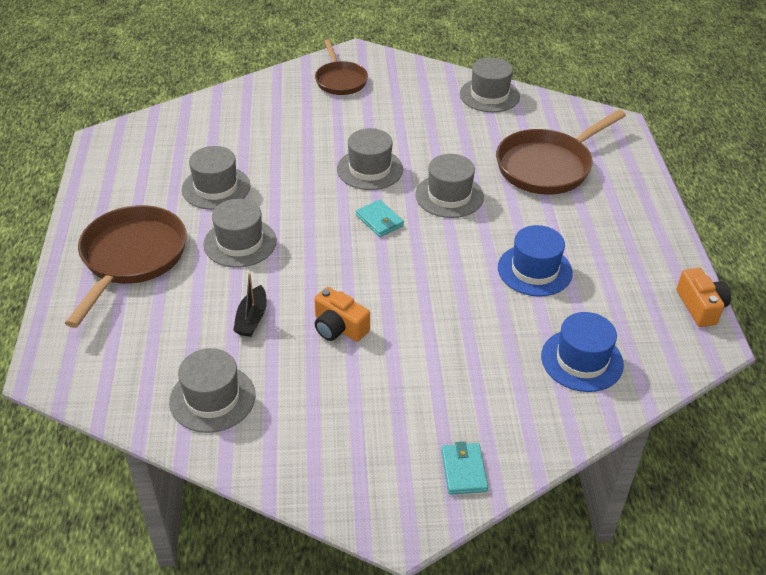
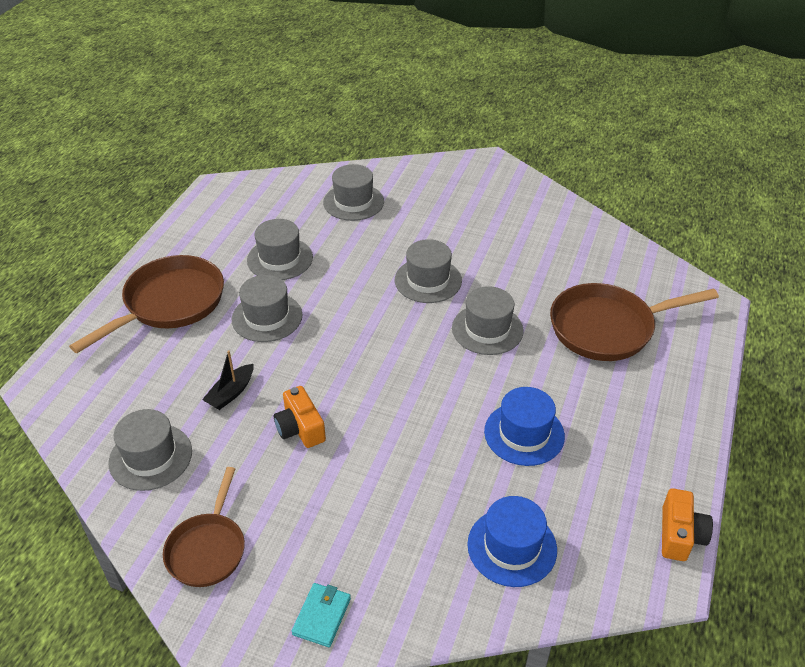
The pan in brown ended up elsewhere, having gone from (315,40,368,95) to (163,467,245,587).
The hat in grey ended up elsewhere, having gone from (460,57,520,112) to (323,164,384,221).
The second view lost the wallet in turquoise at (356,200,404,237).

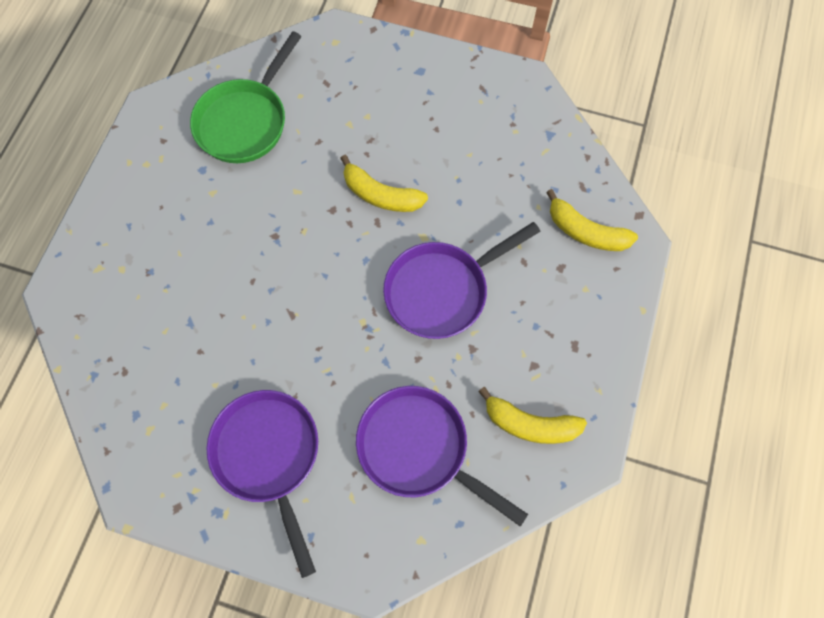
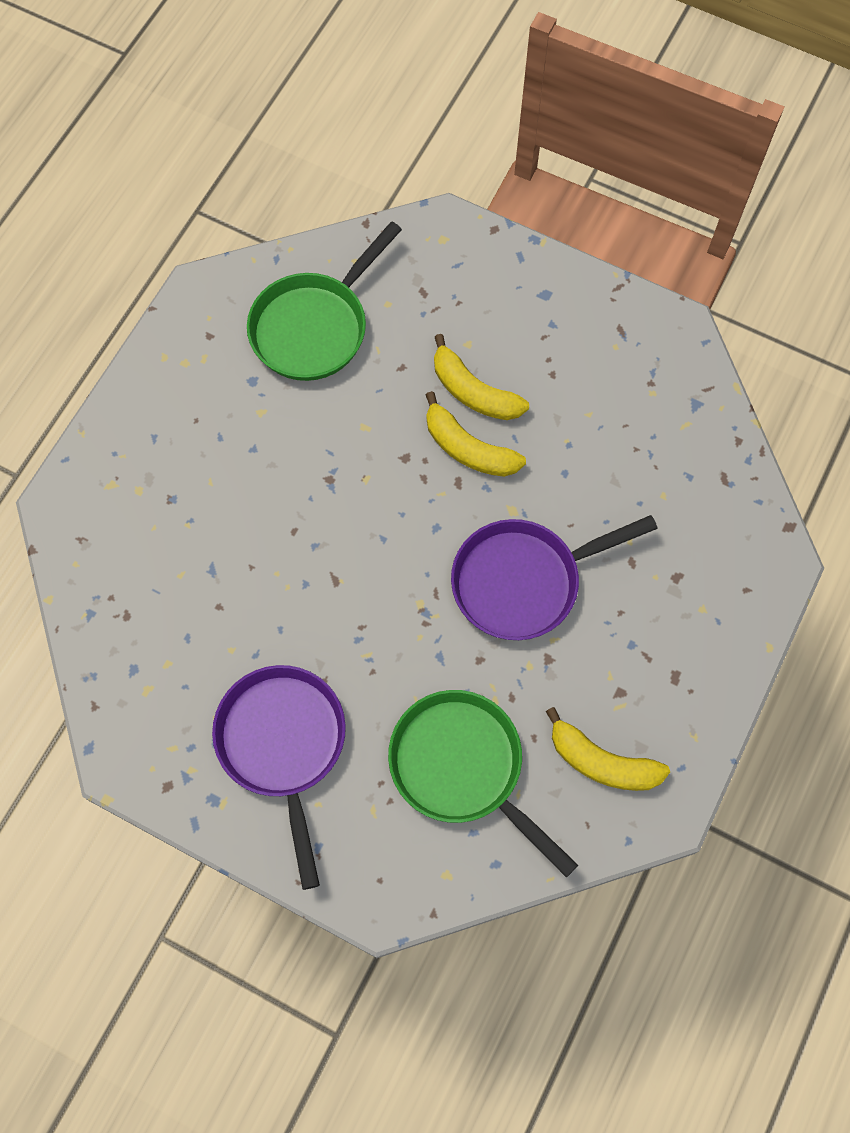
What was the pan in purple at (356,386,528,527) turned into the pan in green at (388,690,578,878).
The banana in yellow ended up elsewhere, having gone from (546,189,638,251) to (434,334,529,420).

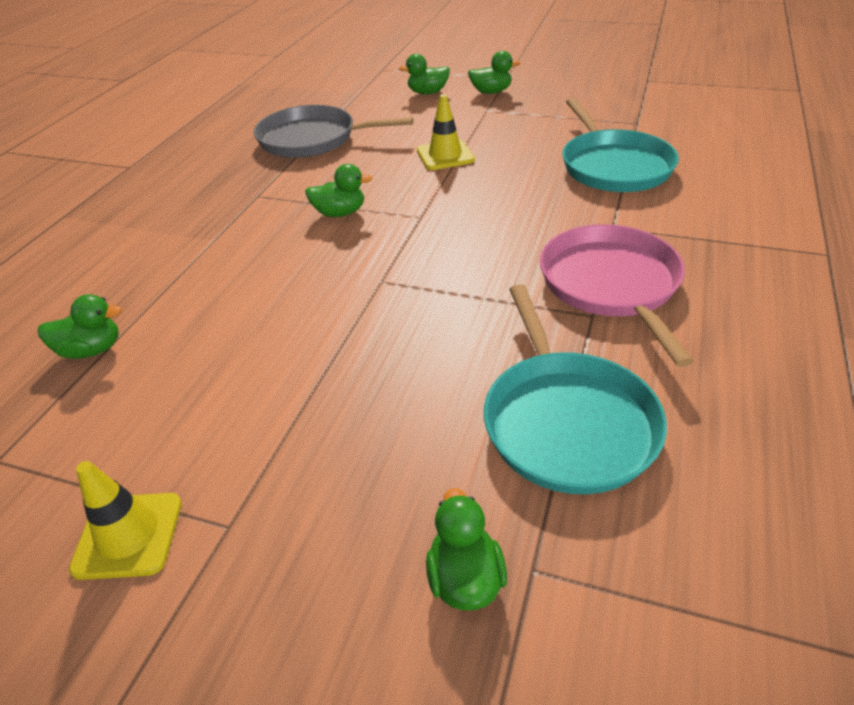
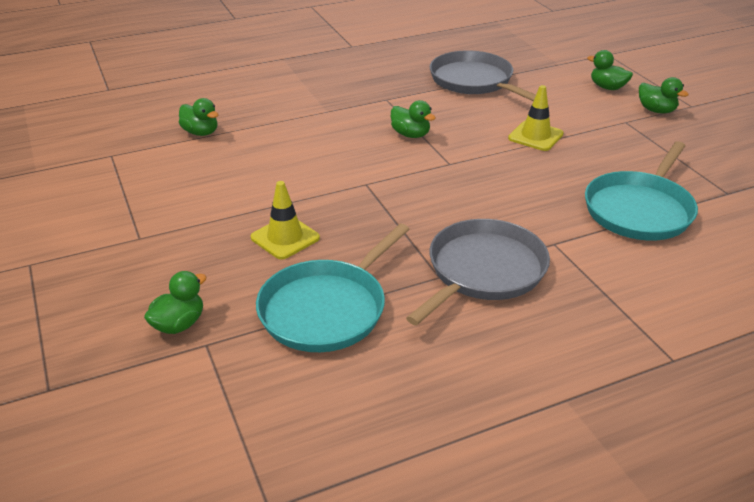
The traffic cone in yellow ended up elsewhere, having gone from (69,461,182,580) to (251,181,320,260).
What was the pan in pink at (540,224,694,367) turned into the pan in grey at (406,219,550,325).

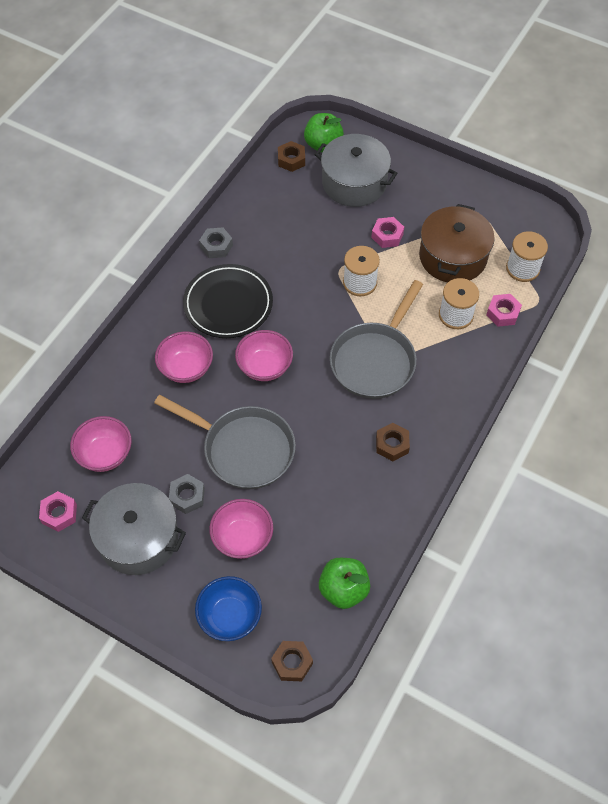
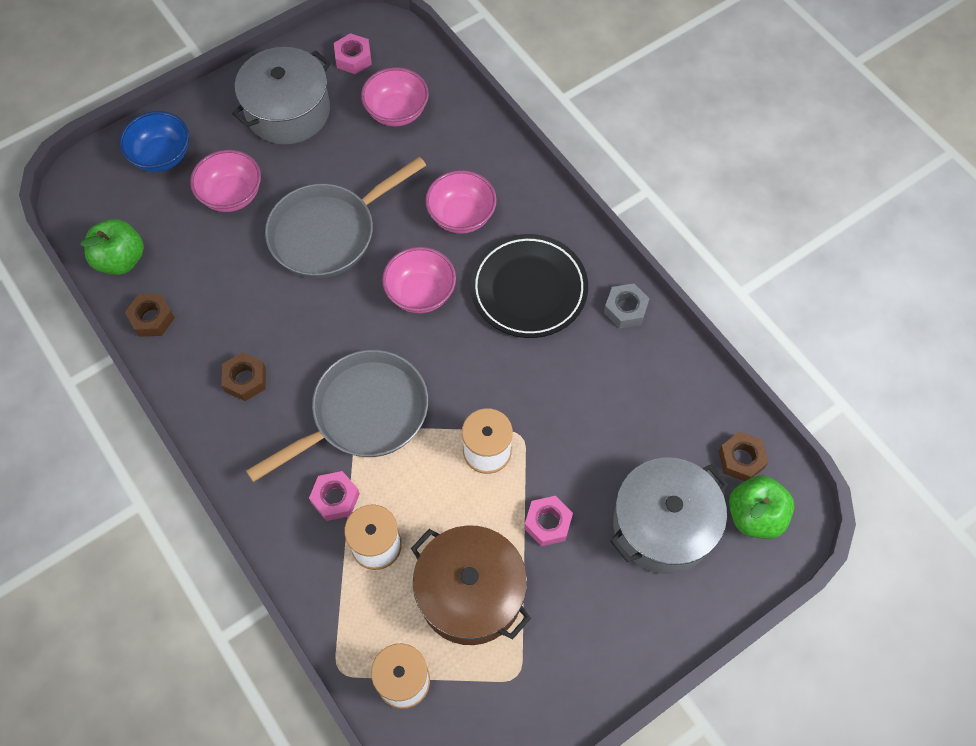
The nut in brown ended up elsewhere, having gone from (271,641,313,681) to (125,294,175,337).
The pan in grey at (330,280,423,399) ended up facing another way, 90 degrees clockwise from before.
The nut in pink ended up elsewhere, having gone from (486,294,522,327) to (309,471,360,521).
The second view lost the nut in grey at (169,474,205,514).

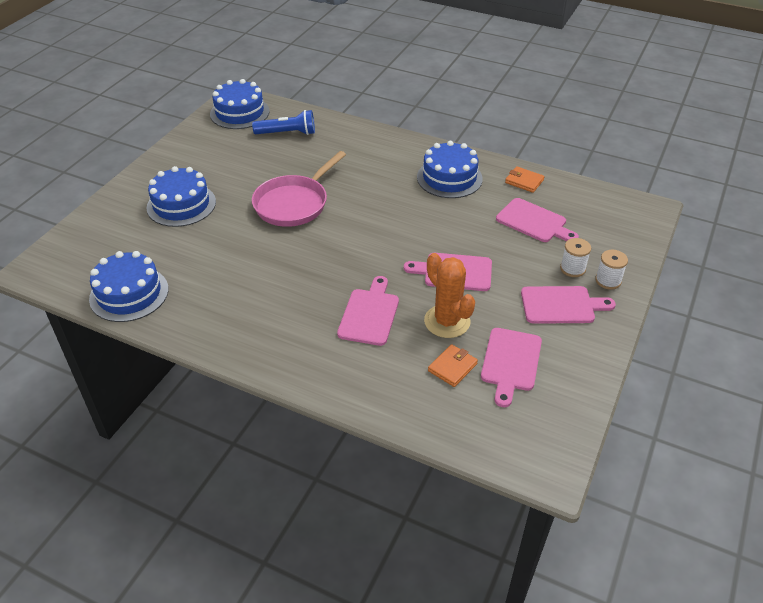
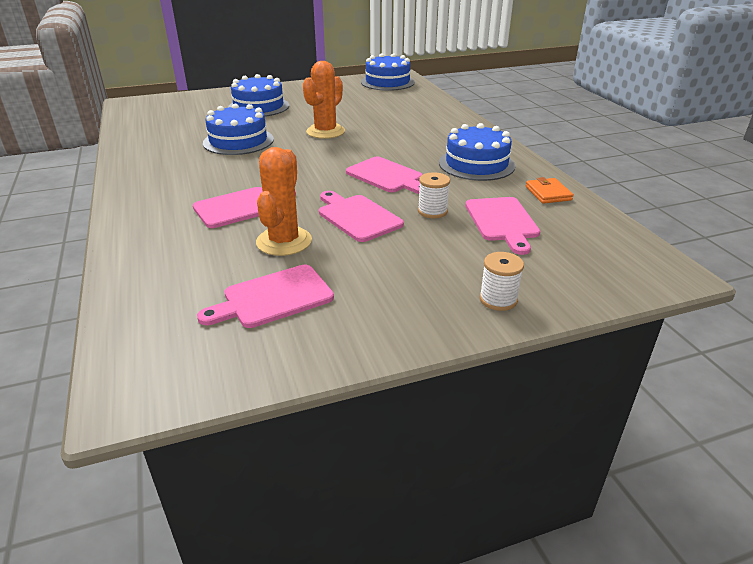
The cake in blue ended up elsewhere, having gone from (89,251,169,322) to (203,104,274,155).
Where the pan in pink stood at (252,151,346,227), the cactus in orange came to stand at (303,61,345,139).
The cutting board in pink ended up elsewhere, having gone from (521,286,616,324) to (346,157,423,194).
The spool in white ended up elsewhere, having gone from (560,238,591,277) to (418,172,450,218).
The second view lost the flashlight in blue at (252,110,315,135).
The second view lost the wallet in orange at (428,344,478,387).

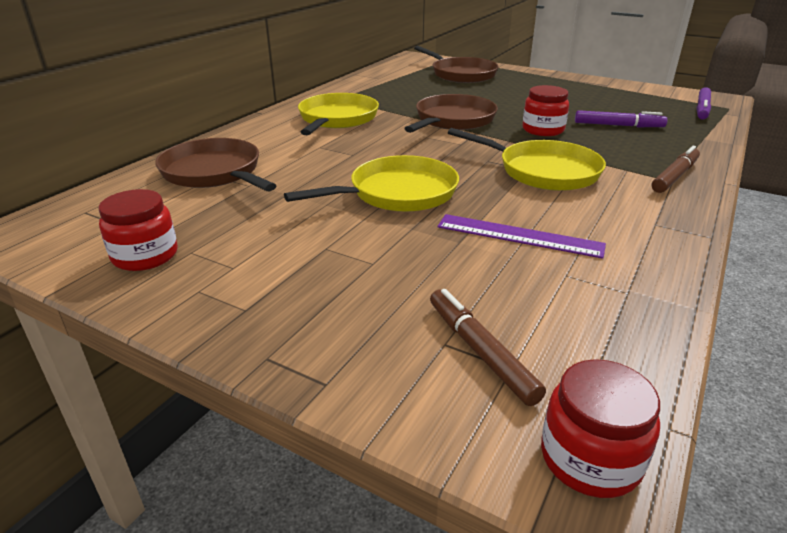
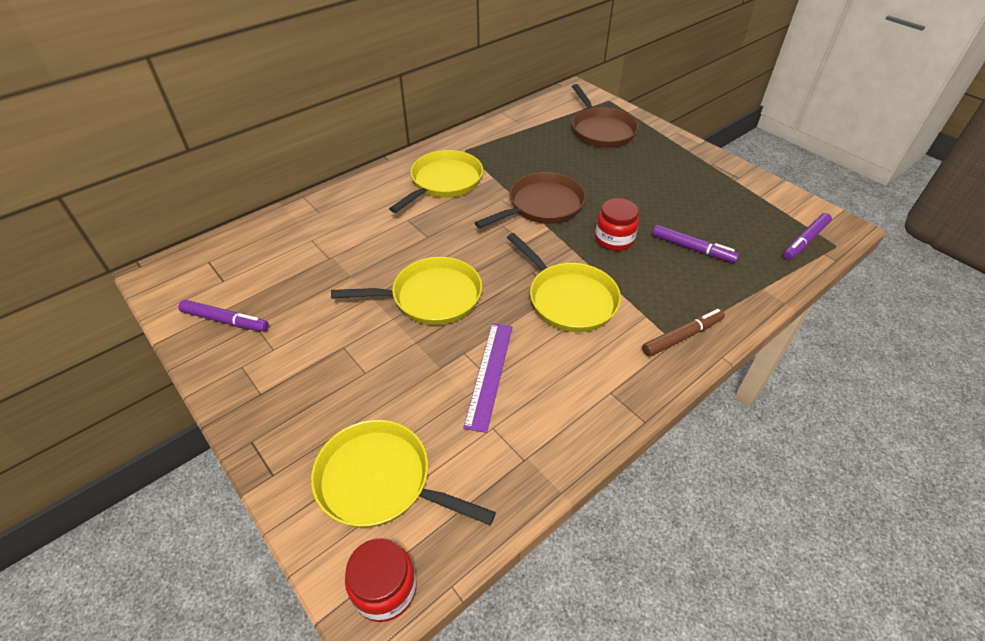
Where the jar in red stood at (99,189,178,271), the marker in purple came to stand at (178,300,269,332).
Where the marker in brown stood at (430,289,546,406), the pan in yellow came to stand at (311,420,496,528).
The ruler in purple at (437,214,606,259) ended up facing another way, 60 degrees clockwise from before.
The second view lost the pan in brown at (155,138,277,191).

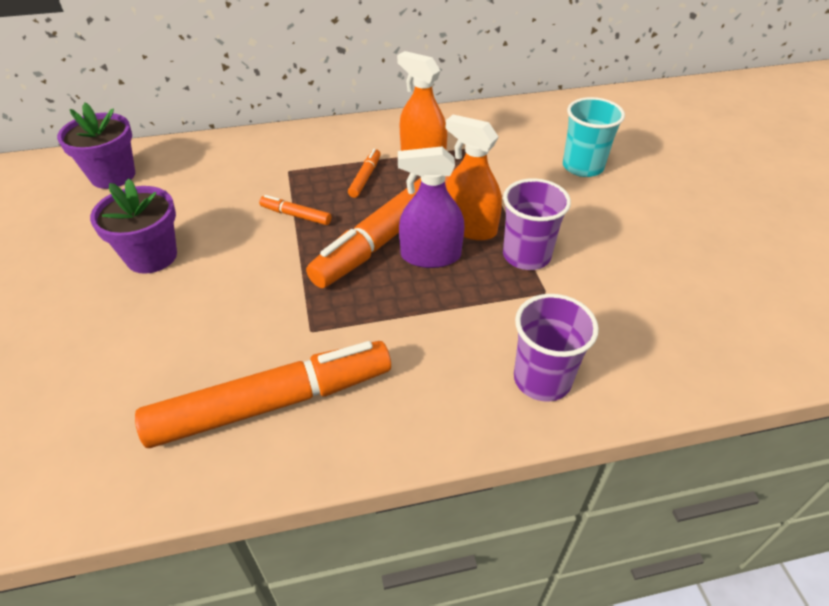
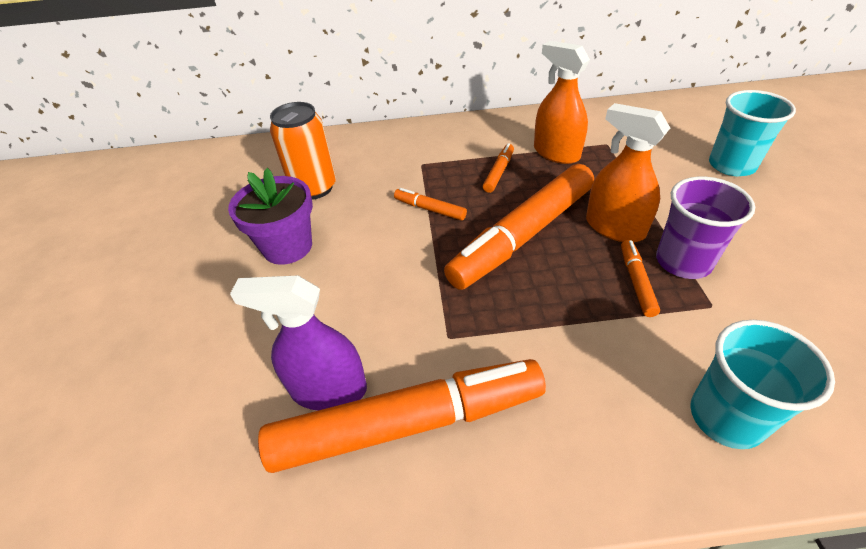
The spray bottle in purple ended up elsewhere, having gone from (398,146,465,268) to (230,276,367,411).
The second view gained the can in orange at (270,102,336,200).
The second view gained the marker in orange at (621,240,660,317).
What was the cup in purple at (514,294,599,402) turned into the cup in turquoise at (690,320,835,449).
The second view lost the flower pot in purple at (57,103,135,189).

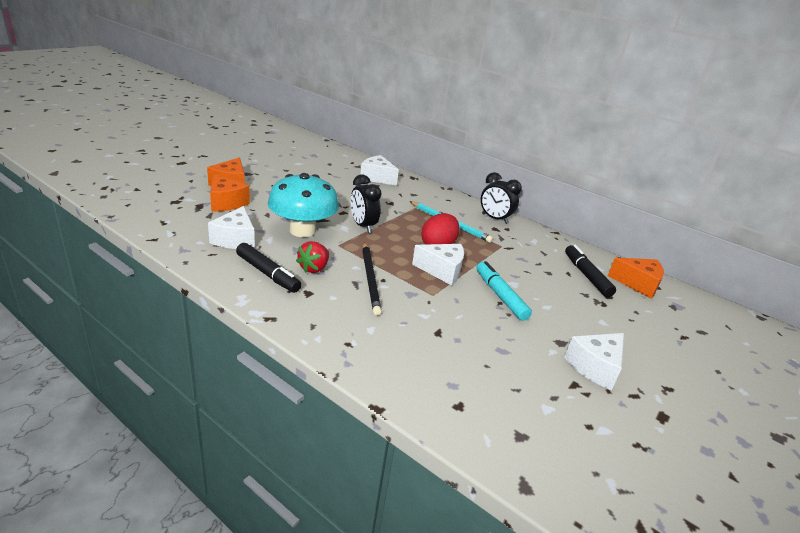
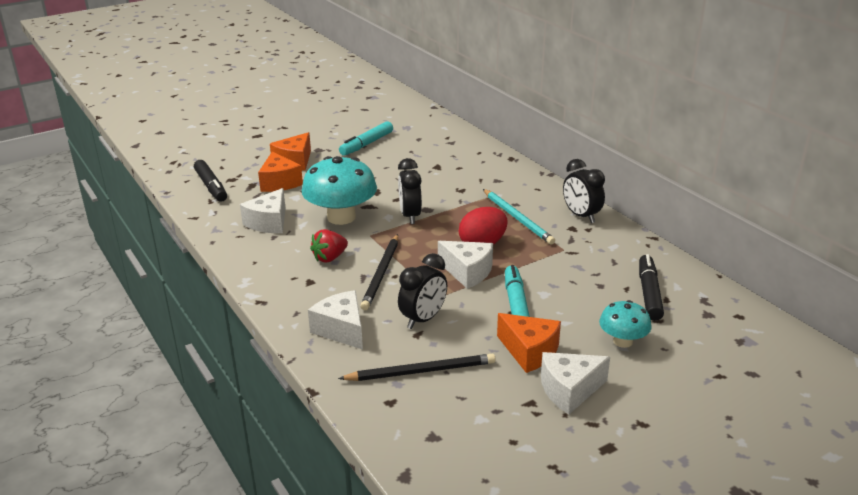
The marker in black ended up elsewhere, having gone from (236,243,301,293) to (194,160,227,202).
The cheese in white ended up elsewhere, having gone from (361,155,399,186) to (308,290,363,350).
The second view gained the pencil in black at (338,354,496,381).
The second view gained the marker in turquoise at (339,121,393,156).
The second view gained the clock in black at (398,253,447,329).
The cheese in orange ended up elsewhere, having gone from (608,258,664,299) to (497,313,561,373).
The second view gained the mushroom in turquoise at (599,300,652,348).

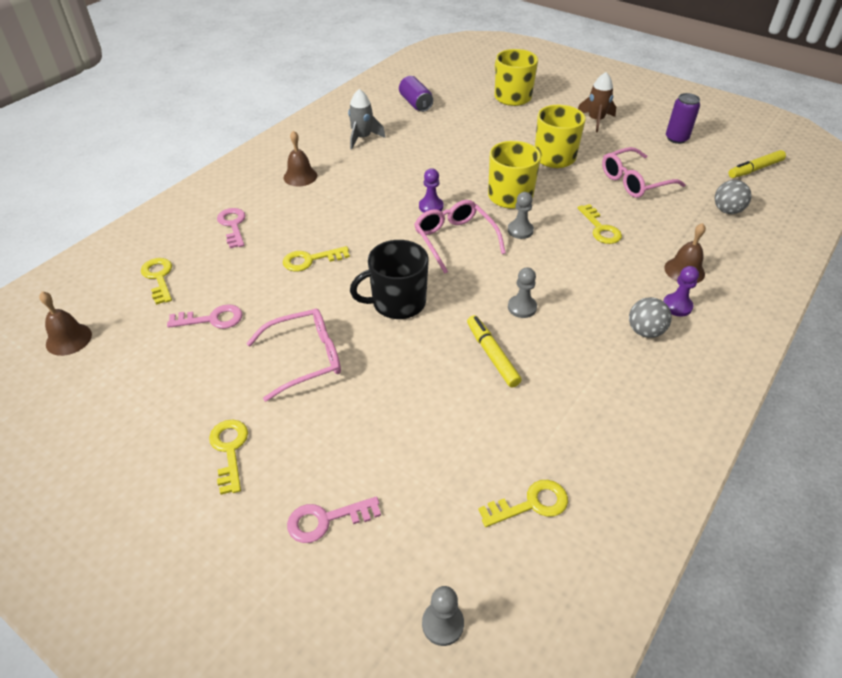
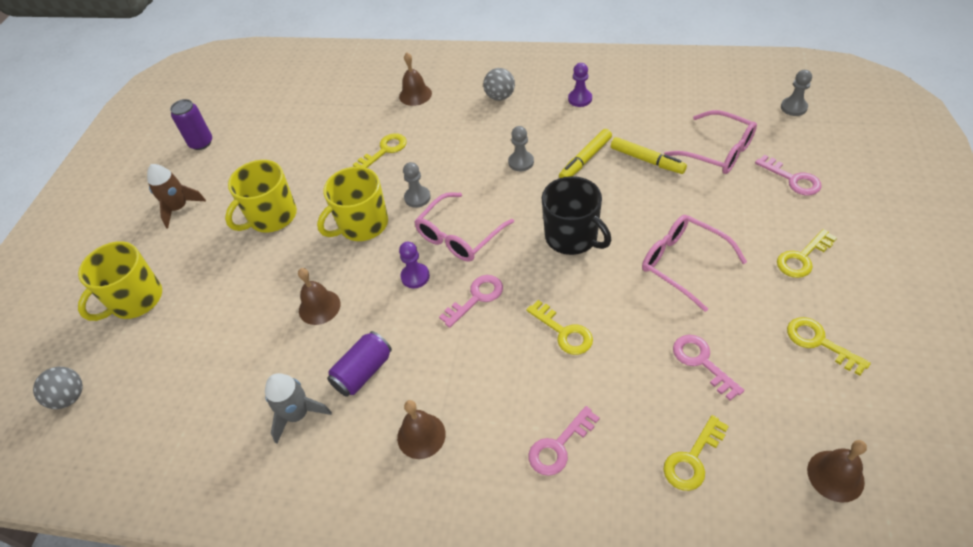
The ball in grey ended up elsewhere, having gone from (715,180,752,214) to (33,367,83,409).
The second view gained the bell in brown at (298,268,340,325).
The can in purple ended up elsewhere, having gone from (399,76,433,112) to (327,331,392,397).
The second view gained the key in pink at (439,275,503,328).
The pawn in purple ended up elsewhere, having gone from (663,266,699,316) to (568,63,592,107).
The marker in yellow ended up elsewhere, having gone from (728,150,786,178) to (611,137,687,174).
The glasses in pink ended up elsewhere, having gone from (602,147,686,198) to (664,110,757,174).
The key in yellow ended up elsewhere, having gone from (478,480,568,527) to (787,317,871,376).

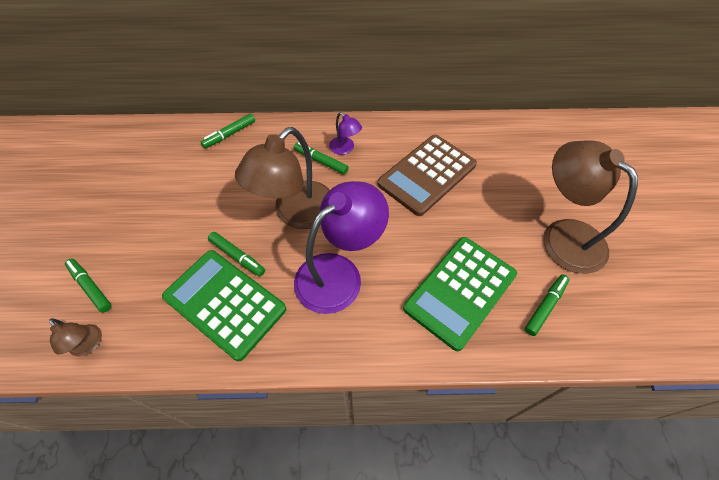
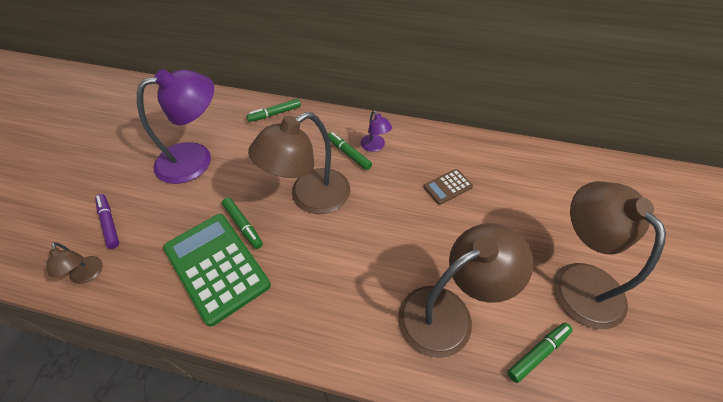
What was the marker in green at (65,259,112,313) turned into the marker in purple at (95,194,119,249).
The lamp in purple ended up elsewhere, having gone from (294,181,389,314) to (137,69,214,184).
Where the calculator in green stood at (403,237,517,351), the lamp in brown came to stand at (398,223,533,358).
The size of the calculator in brown at (378,135,477,216) changed by a factor of 0.47.

